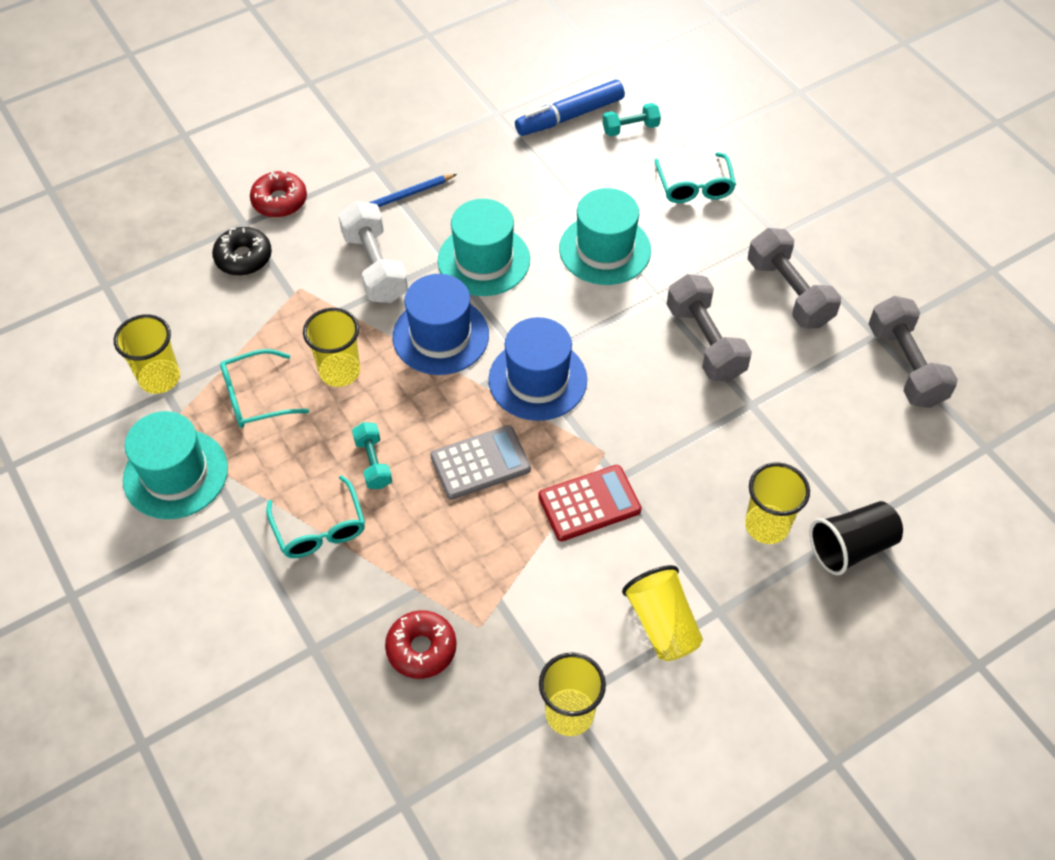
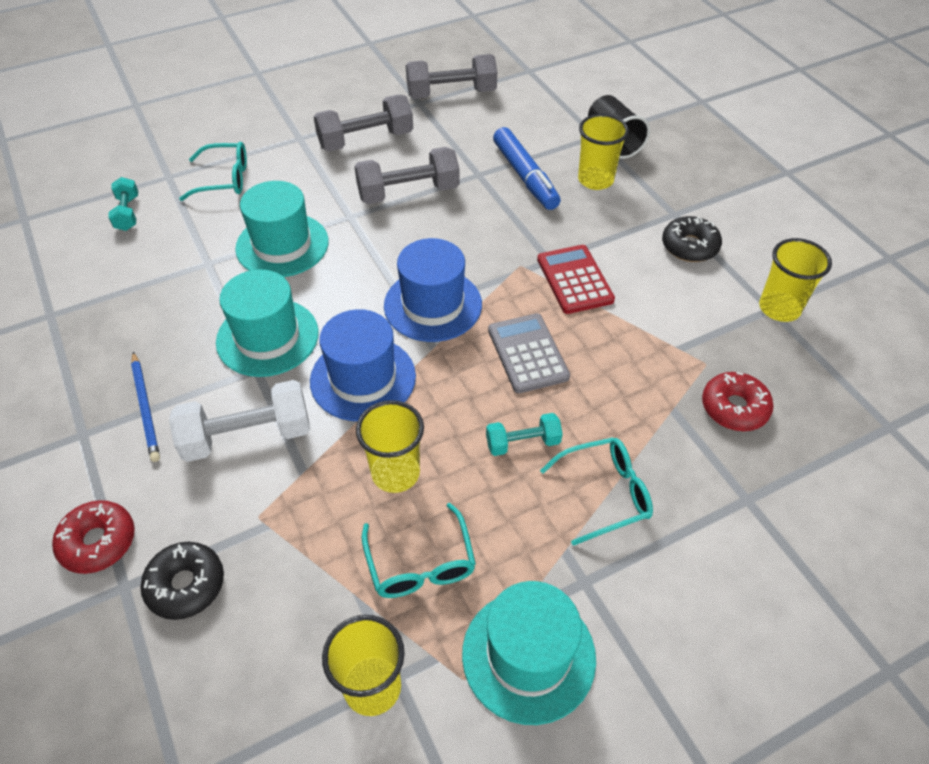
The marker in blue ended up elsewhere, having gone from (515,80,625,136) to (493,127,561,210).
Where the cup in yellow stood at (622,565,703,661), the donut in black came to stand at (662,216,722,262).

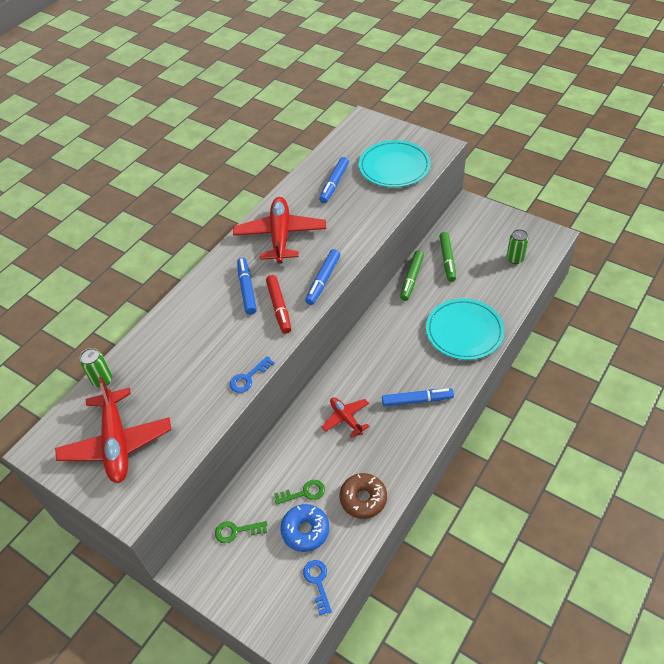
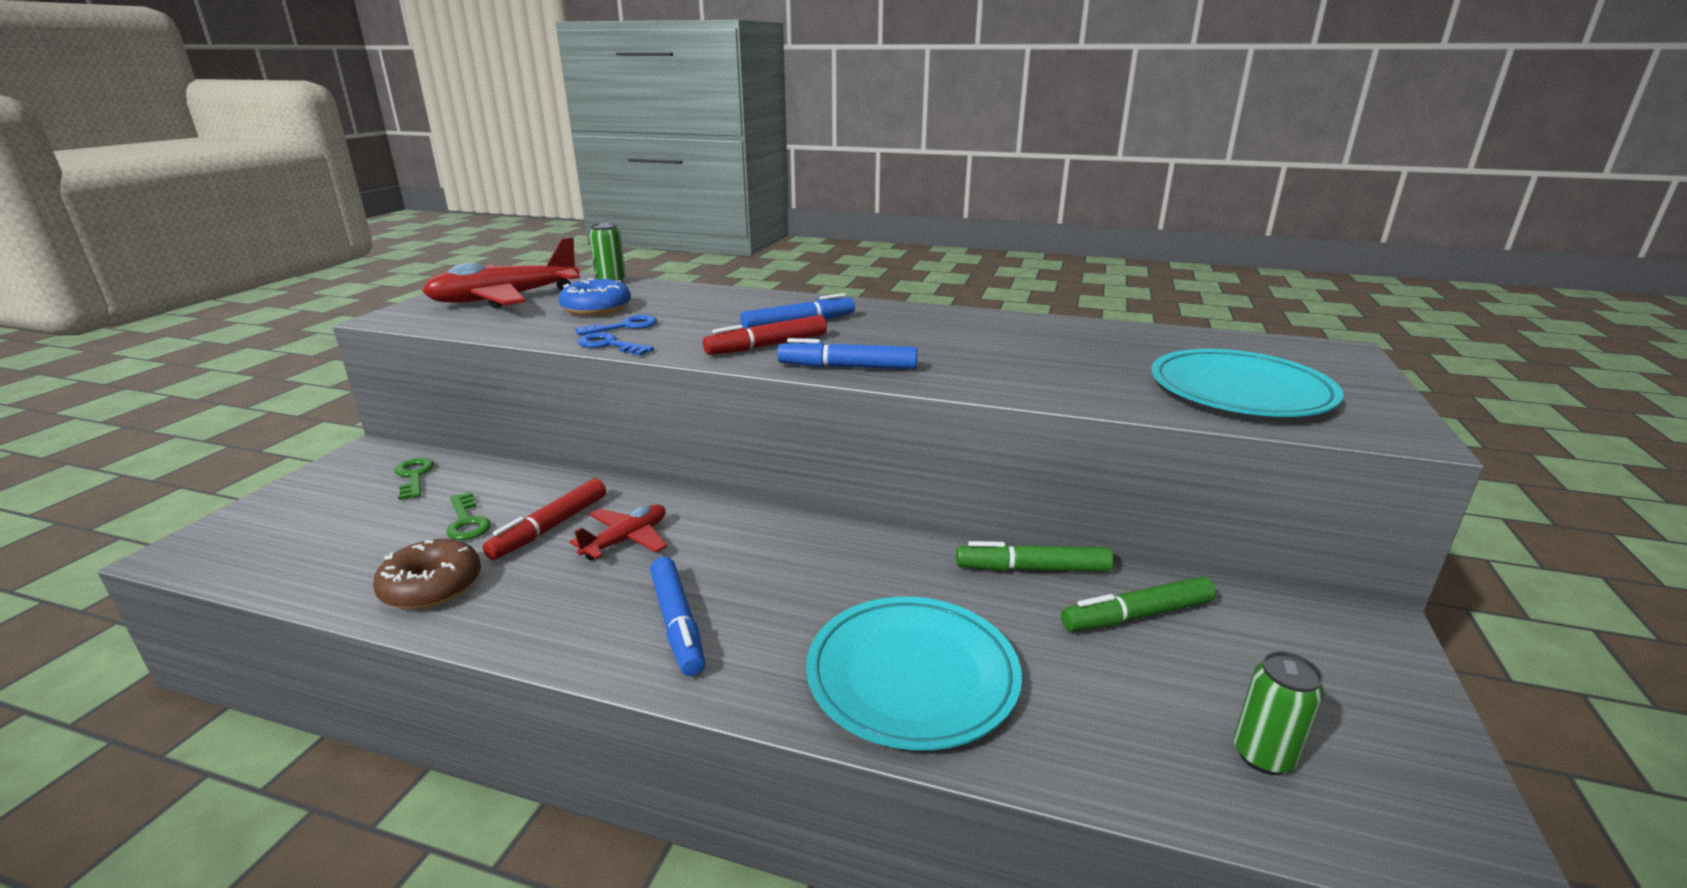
The second view gained the marker in red at (483,479,606,560).
The donut in blue ended up elsewhere, having gone from (280,504,329,552) to (559,278,631,316).
The key in blue ended up elsewhere, having gone from (303,560,332,615) to (574,315,657,336).
The second view lost the plane in red at (233,197,326,263).
The second view lost the marker in blue at (319,157,349,203).

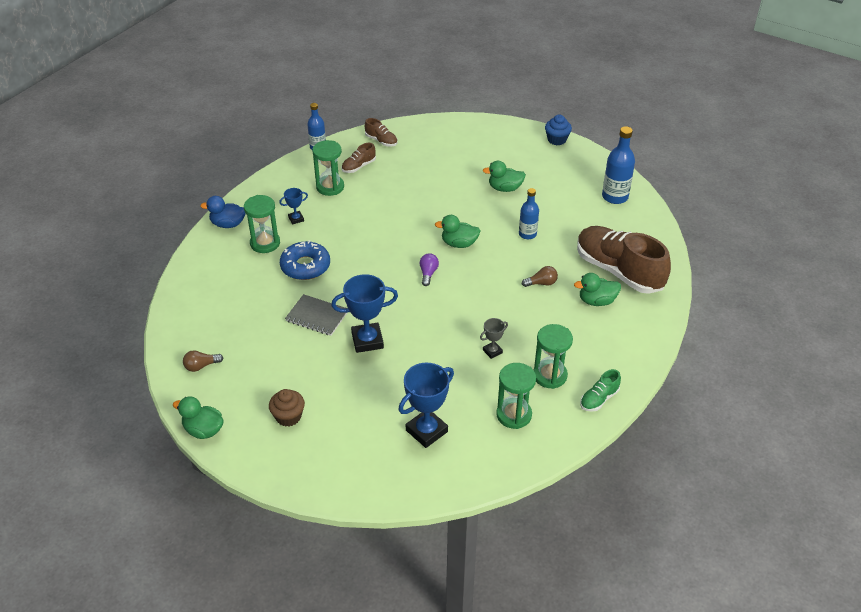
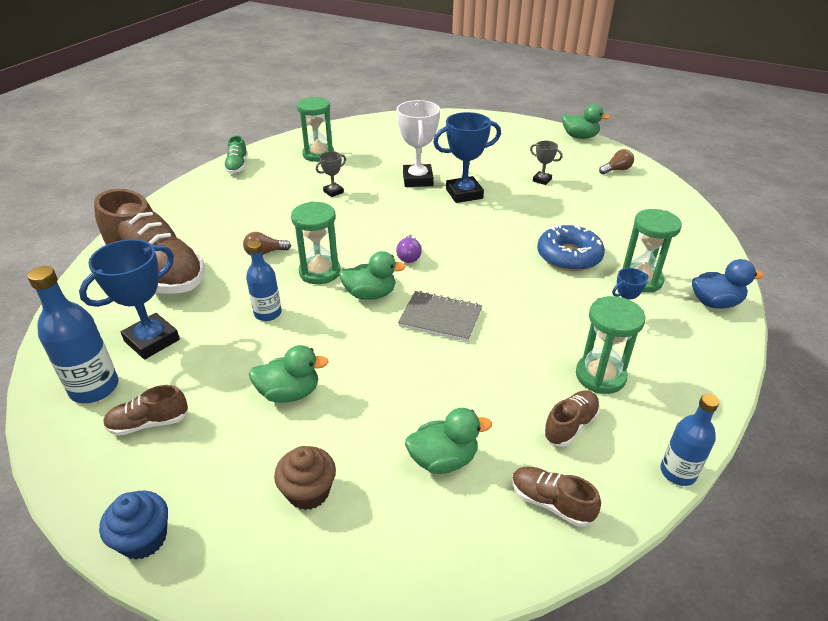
The trophy in blue ended up elsewhere, having gone from (398,363,454,448) to (79,239,180,359).
The second view gained the shoe in brown at (103,385,188,436).
The shoe in green at (580,369,621,412) ended up facing another way, 135 degrees clockwise from before.
The cupcake in brown ended up elsewhere, having gone from (269,389,305,426) to (274,446,336,510).
The hourglass in green ended up elsewhere, having gone from (534,324,573,389) to (291,201,340,284).
The second view gained the trophy in white at (397,100,440,187).
The notebook in grey ended up elsewhere, having gone from (285,294,347,336) to (398,291,482,342).
The duck in green ended up elsewhere, having gone from (574,273,621,306) to (405,408,492,474).
The second view gained the trophy in grey at (530,141,562,185).

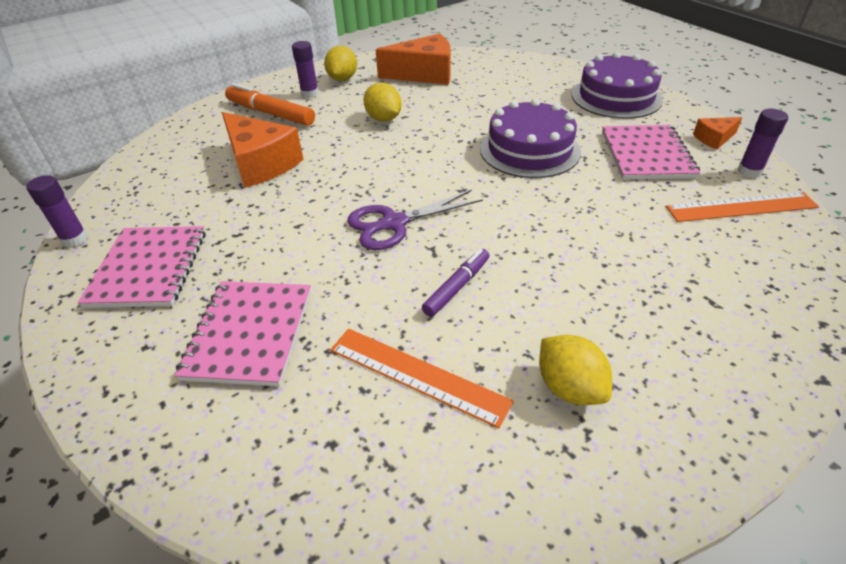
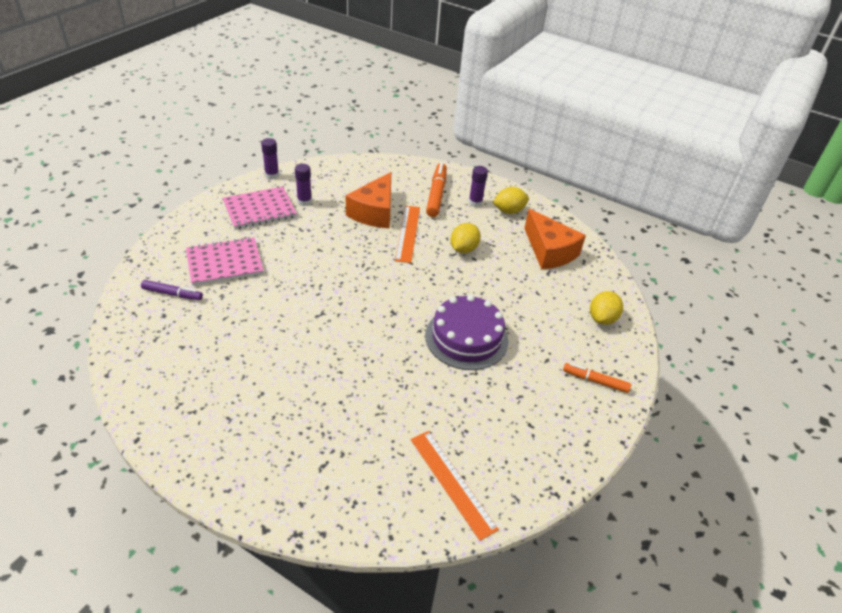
The marker in purple ended up elsewhere, having gone from (422,249,489,317) to (141,280,203,300).
The glue stick in purple ended up elsewhere, having gone from (738,109,788,178) to (295,164,312,206).
The ruler in orange ended up elsewhere, having gone from (330,329,514,428) to (395,206,420,263).
Where the cake in purple stood at (572,52,663,119), the marker in orange came to stand at (563,363,631,393).
The lemon in yellow ended up elsewhere, having gone from (539,335,612,405) to (590,291,623,325).
The second view lost the scissors in purple at (347,190,482,250).
The second view lost the notebook in pink at (602,125,700,180).
The second view lost the cheese in orange at (693,117,742,150).

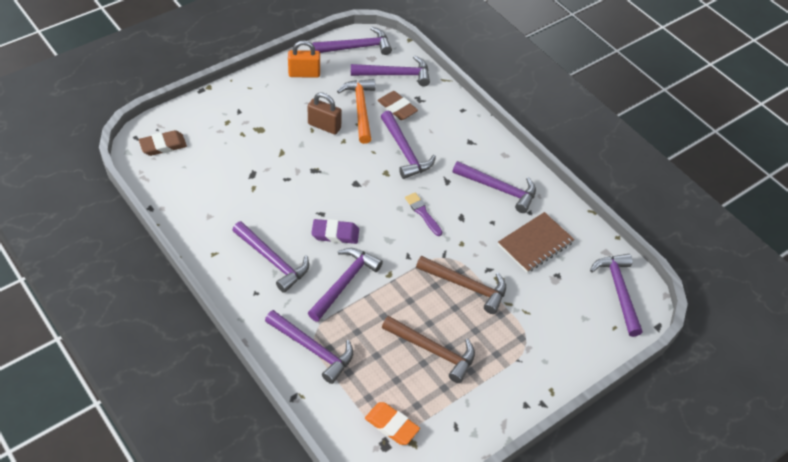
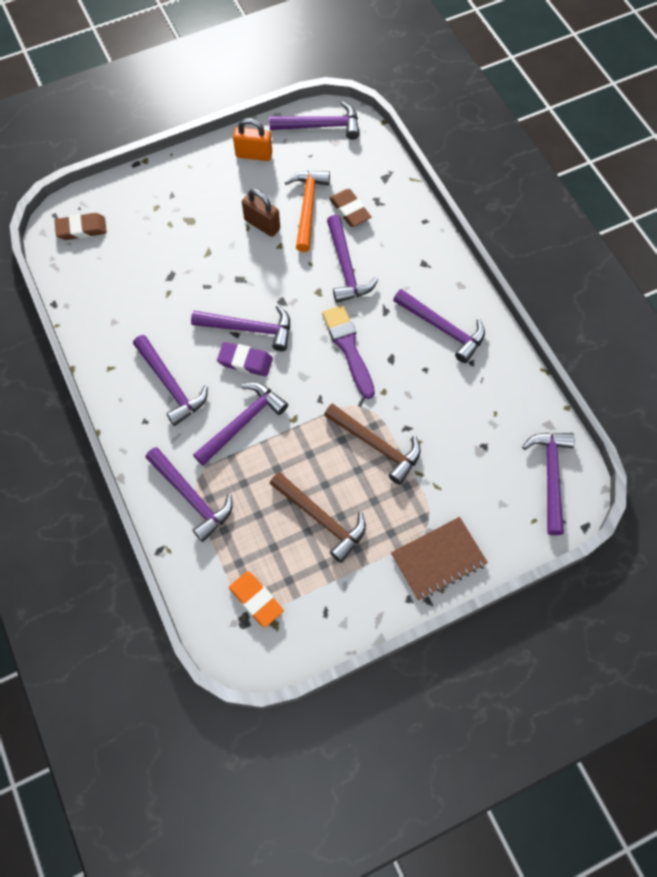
The hammer in purple ended up elsewhere, having gone from (351,56,430,87) to (191,305,290,351).
The size of the brush in purple at (405,193,442,236) changed by a factor of 1.62.
The notebook in brown ended up elsewhere, having gone from (498,212,575,273) to (391,517,488,600).

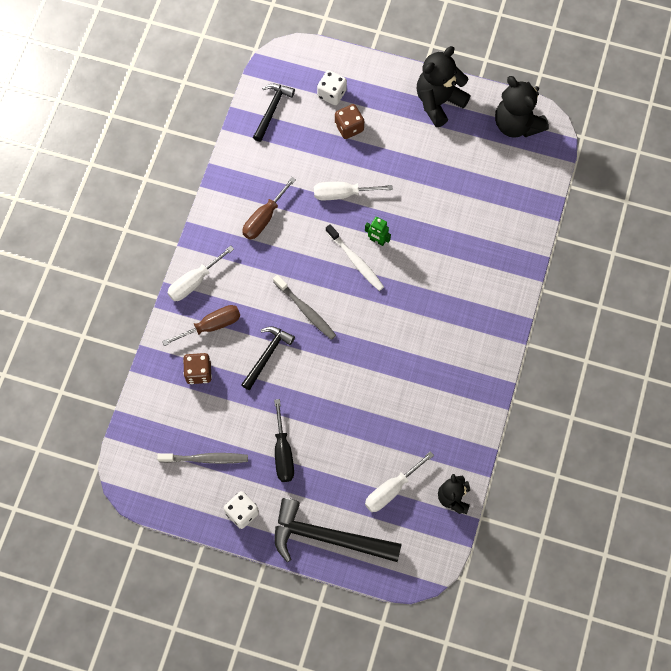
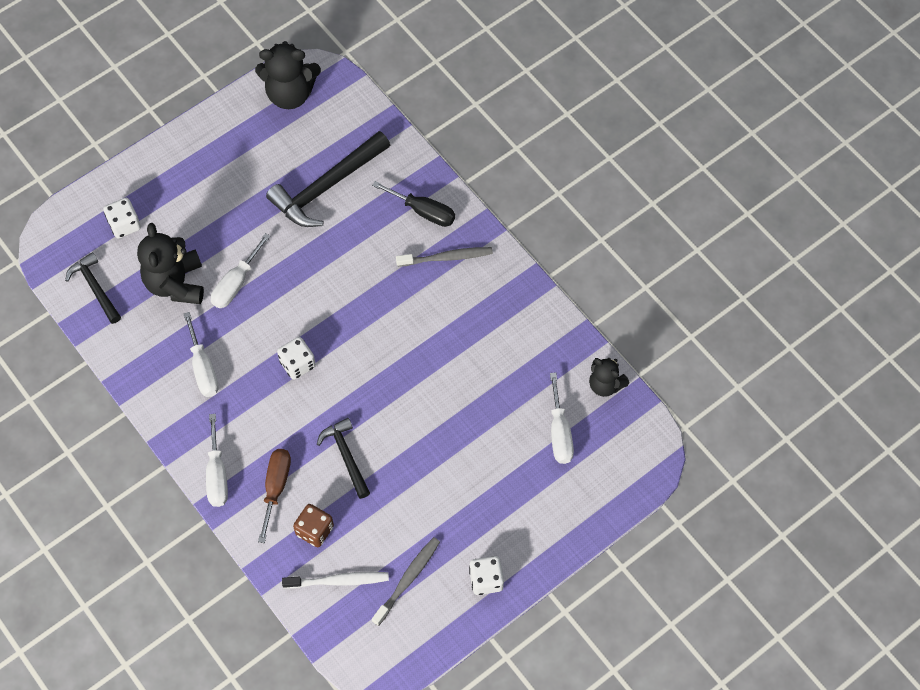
The teddy bear in black ended up elsewhere, having gone from (417,46,471,127) to (137,223,204,304).
What was the screwdriver in brown at (242,177,296,239) turned into the screwdriver in white at (184,312,219,397).
The hammer in black ended up elsewhere, having gone from (274,498,402,562) to (266,131,390,227).
The second view gained the dice in white at (277,337,316,380).
The toothbrush in white ended up elsewhere, having gone from (326,224,384,291) to (282,572,389,589).
The screwdriver in black ended up elsewhere, having gone from (274,399,294,482) to (372,181,455,227).
The toothbrush in grey ended up elsewhere, having gone from (273,275,336,340) to (396,247,493,267).
The second view lost the dice in brown at (335,104,364,139).
The second view lost the robot in green at (365,217,391,246).

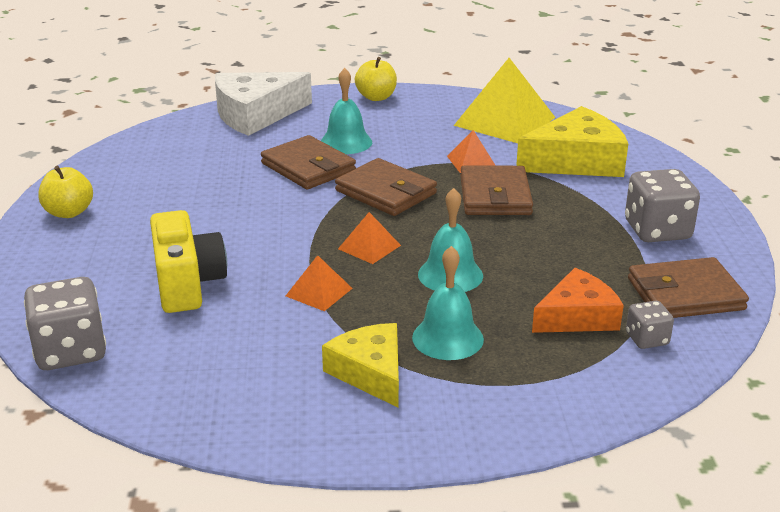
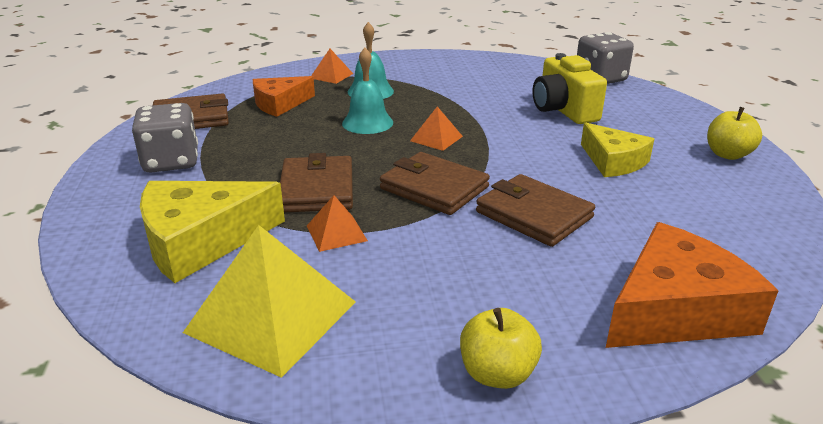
The pyramid in orange ended up elsewhere, having gone from (286,255,353,311) to (311,49,353,84).
The cheese in yellow ended up elsewhere, having gone from (322,323,399,408) to (581,123,654,177).
What was the cheese in white at (215,72,312,136) turned into the cheese in orange at (606,222,778,348).
The second view lost the bell in turquoise at (321,68,372,154).
The second view lost the dice in grey at (626,301,674,349).

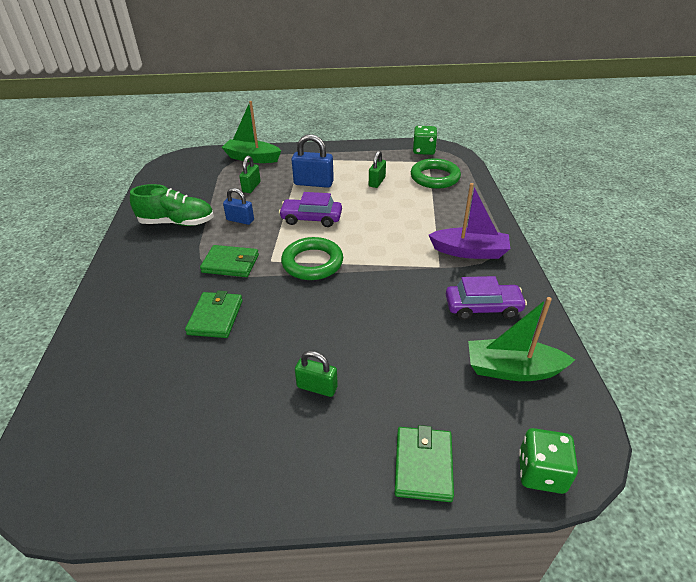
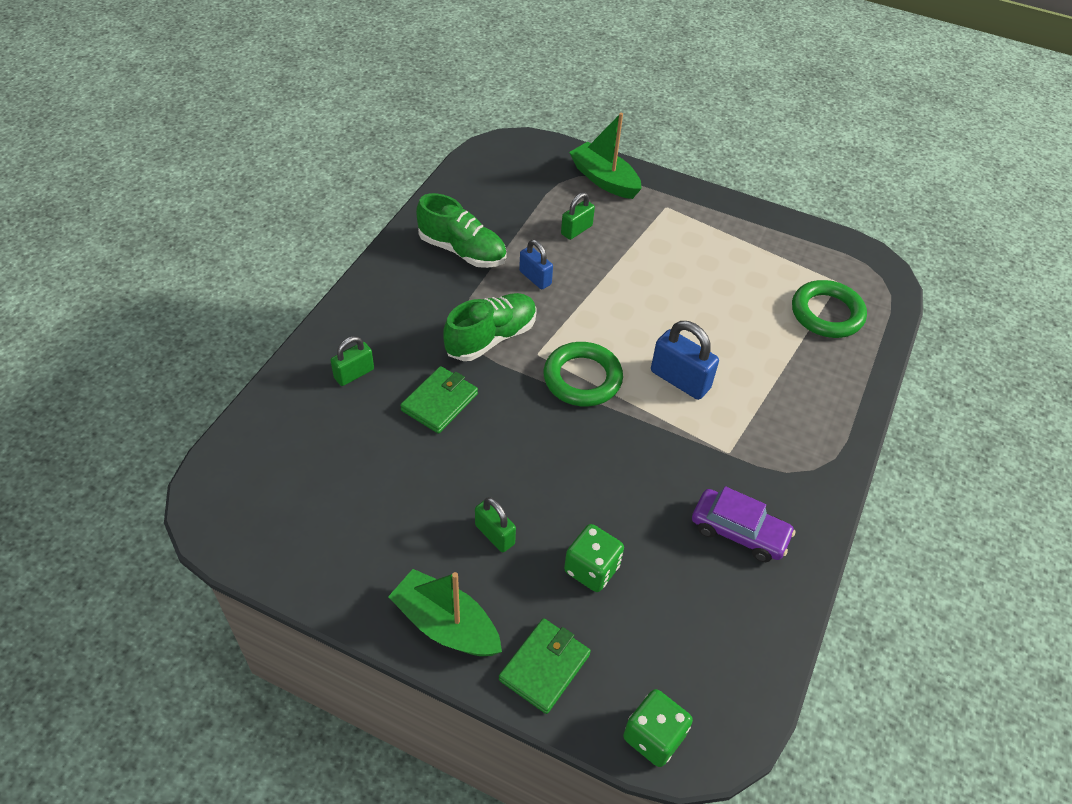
The padlock in green ended up elsewhere, having gone from (369,151,386,188) to (331,336,374,386).
The boat in green ended up elsewhere, having gone from (468,297,575,381) to (388,569,502,656).
Where the wallet in green stood at (200,245,259,277), the shoe in green came to stand at (444,293,537,361).
The dice in green ended up elsewhere, having gone from (413,126,437,155) to (564,524,624,592).
The padlock in blue ended up elsewhere, having gone from (292,134,334,188) to (651,321,719,400).
The second view lost the car in purple at (279,192,342,227).
The second view lost the boat in purple at (429,183,510,259).

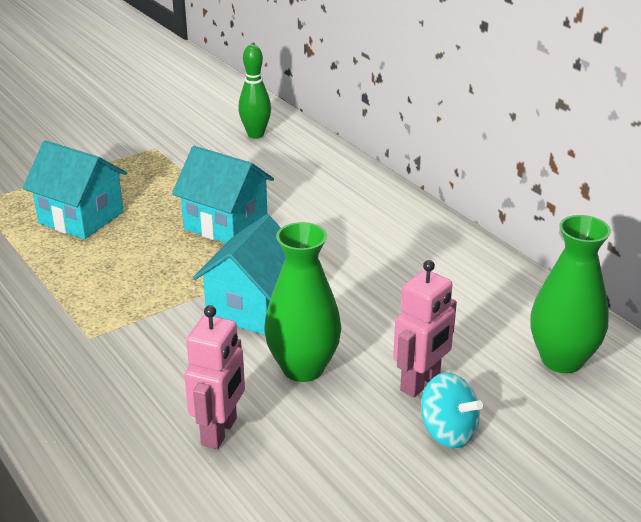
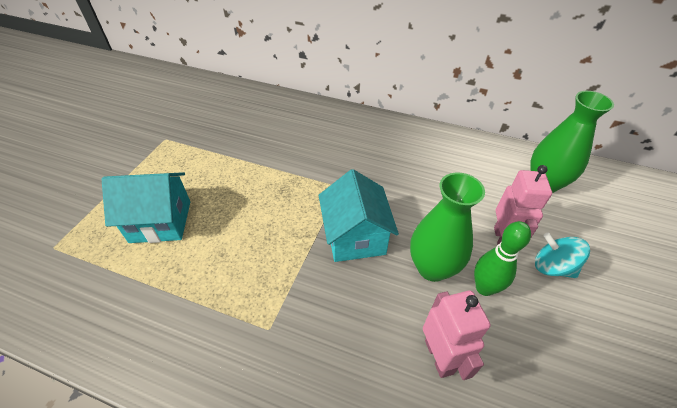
The bowling pin in green ended up elsewhere, having gone from (238,45,271,139) to (474,221,531,296).
The spinning top in turquoise at (421,373,483,448) ended up facing another way, 150 degrees counterclockwise from before.
The second view lost the house in turquoise at (172,146,274,243).

